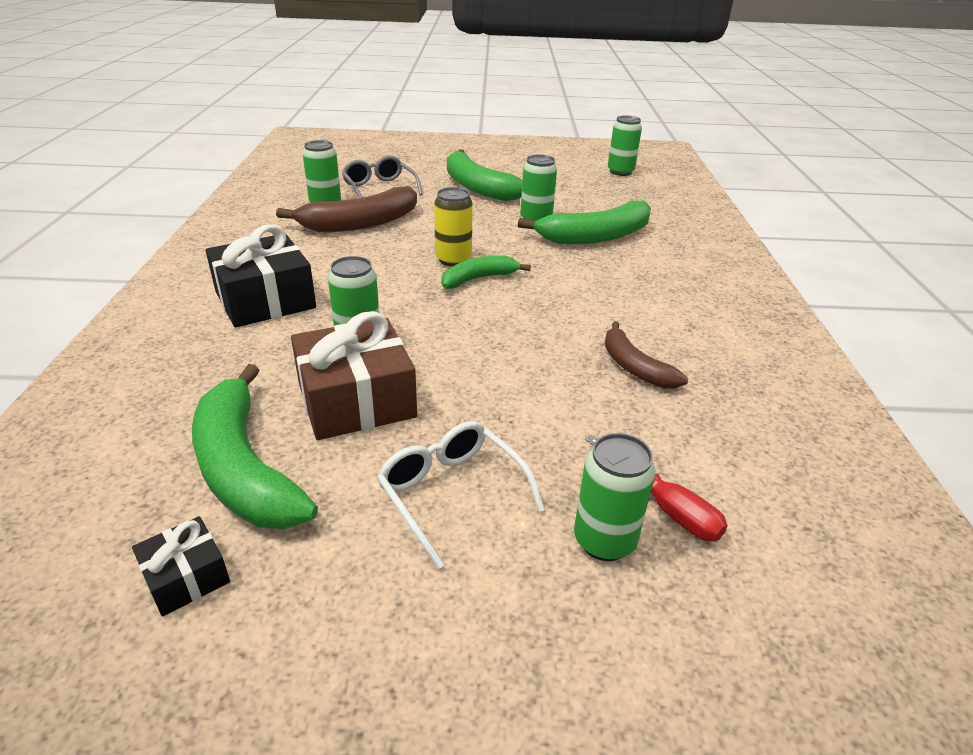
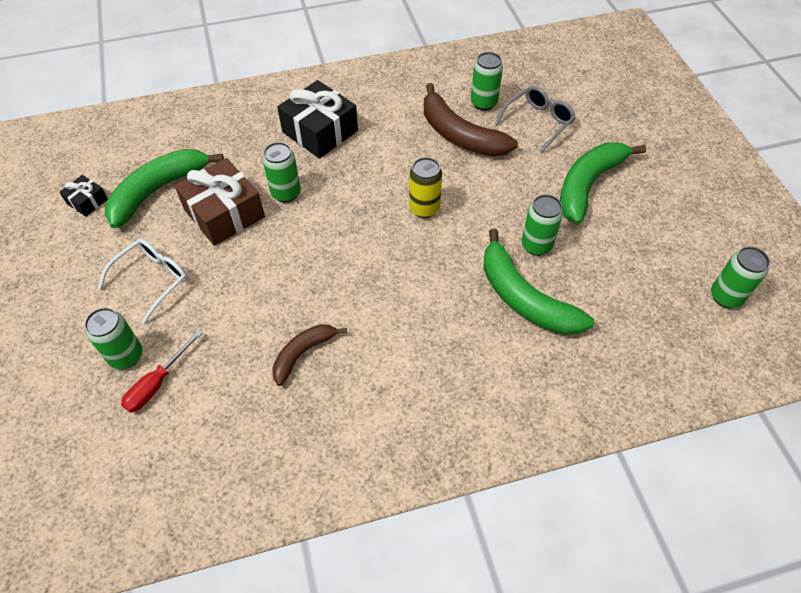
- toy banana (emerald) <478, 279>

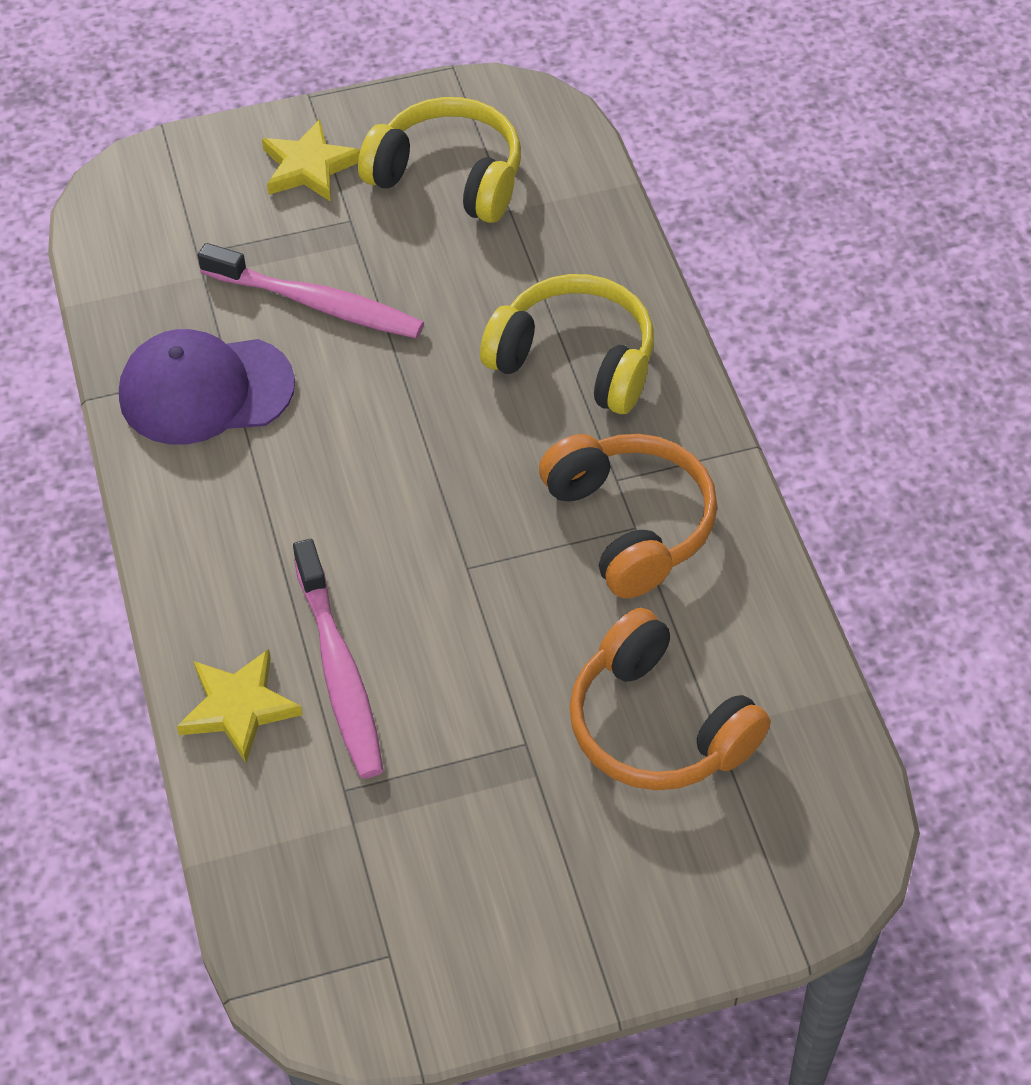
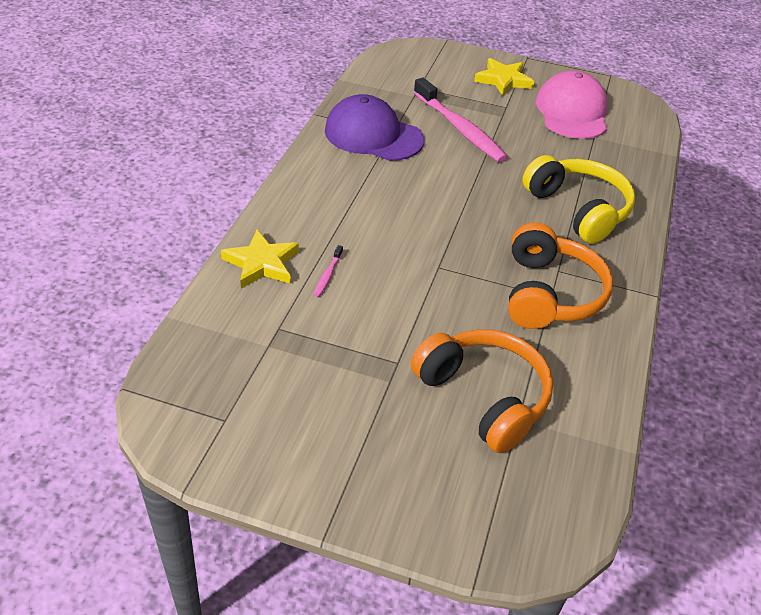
~ headset (bright yellow) <448, 177> to cap (pink) <572, 112>
~ headset (orange-coloured) <658, 726> = <484, 397> 150 degrees clockwise
~ toothbrush (pink) <339, 671> = <328, 275> x0.41

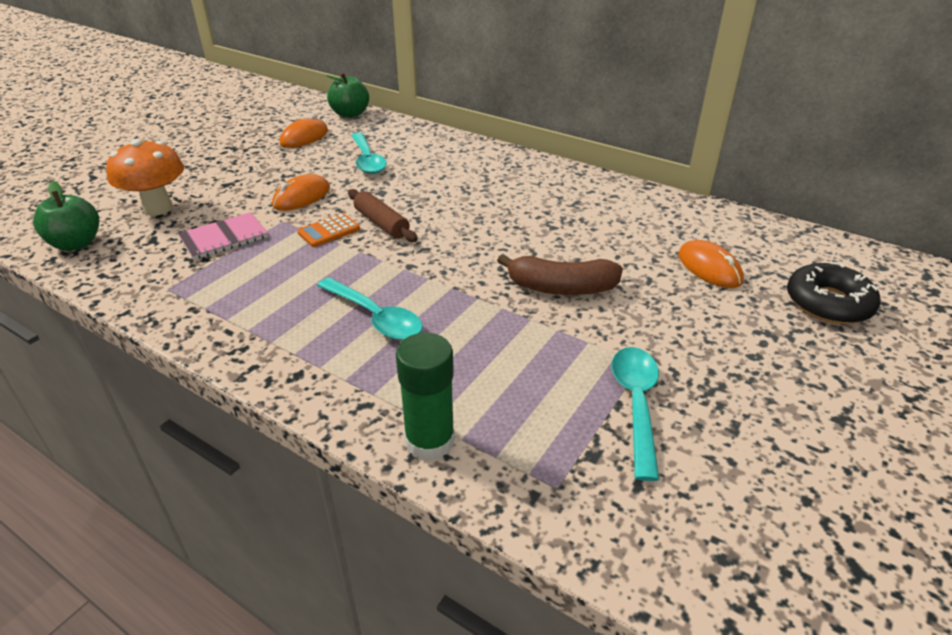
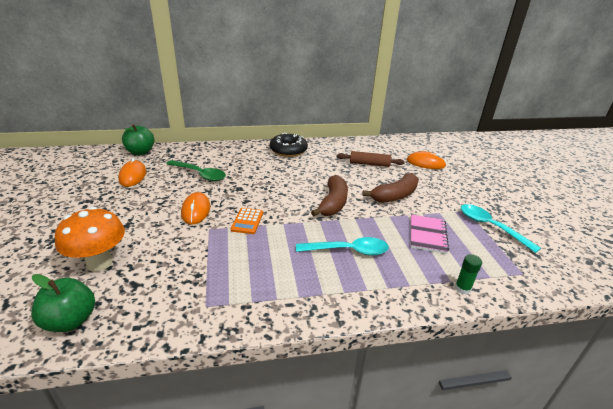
+ toy banana (brown) <333, 203>
~ notepad (pink) <224, 238> to <427, 235>
~ pastry roller (brown) <381, 223> to <369, 164>
~ doughnut (ebony) <828, 303> to <288, 150>
~ spoon (turquoise) <367, 160> to spoon (emerald) <200, 174>
~ stick of glue (emerald) <430, 441> = <462, 288> x0.55

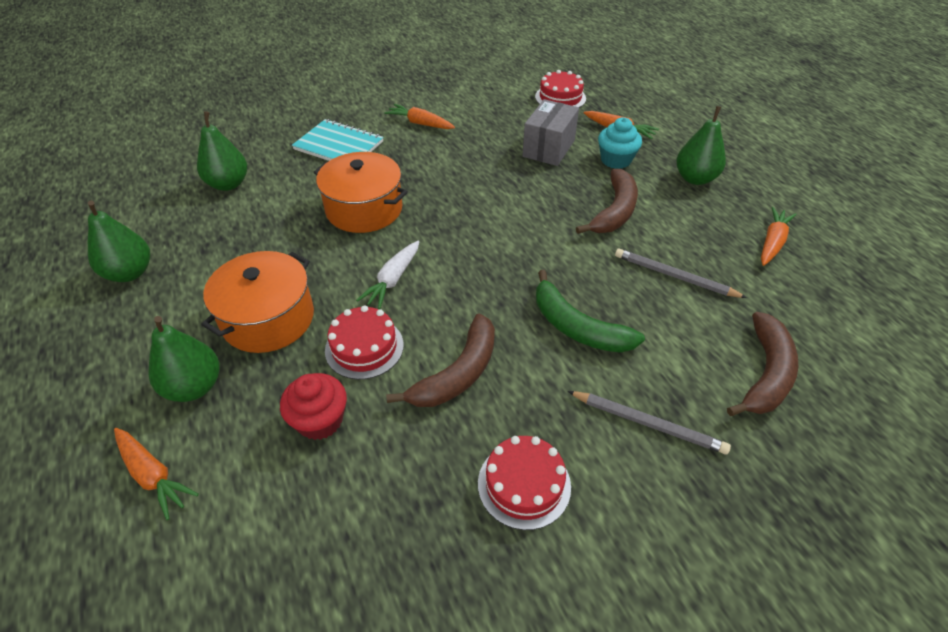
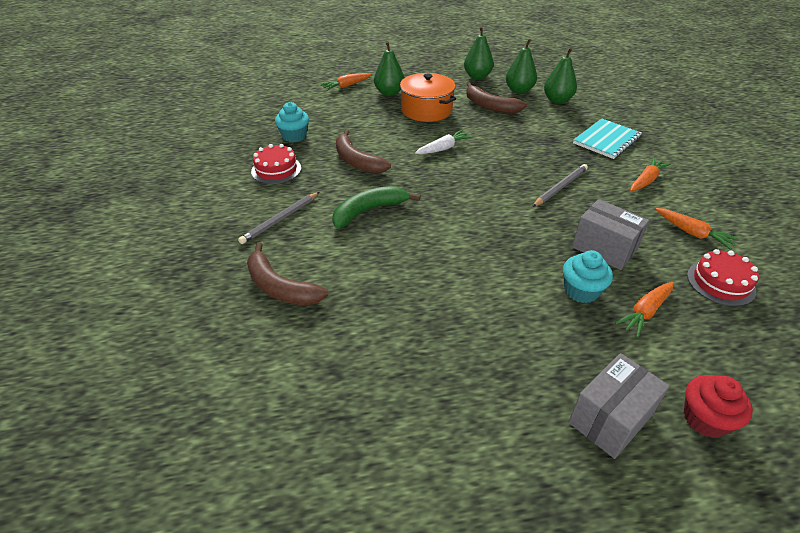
- pot (orange-coloured) <364, 209>
- gateau (crimson) <364, 347>
+ fairy cake (turquoise) <294, 136>
+ box (grey) <610, 419>
~ fairy cake (crimson) <320, 420> to <705, 419>
~ toy banana (brown) <614, 211> to <490, 106>
~ pencil (grey) <674, 276> to <560, 187>
~ pear (emerald) <695, 178> to <519, 90>
~ toy carrot (orange-coloured) <772, 242> to <692, 233>
~ toy carrot (pure white) <393, 280> = <443, 148> 105 degrees clockwise

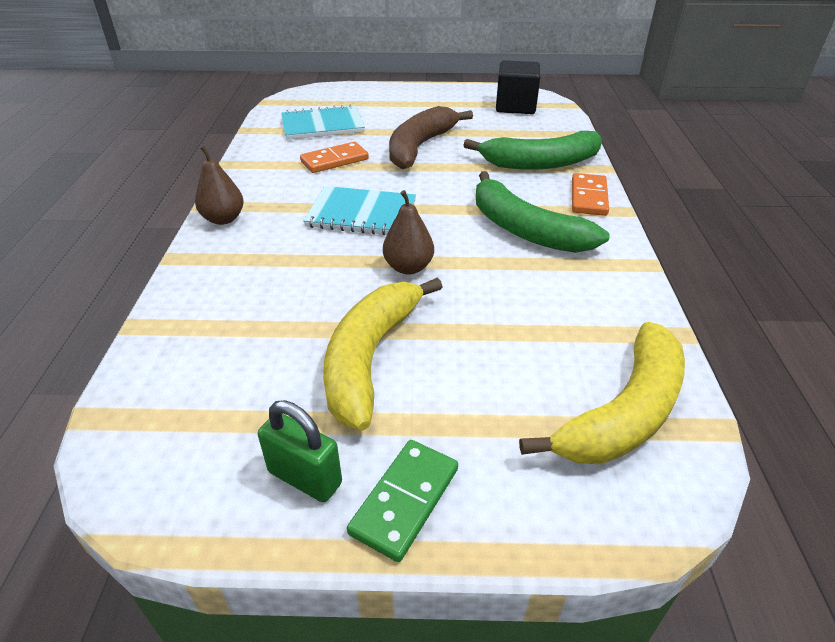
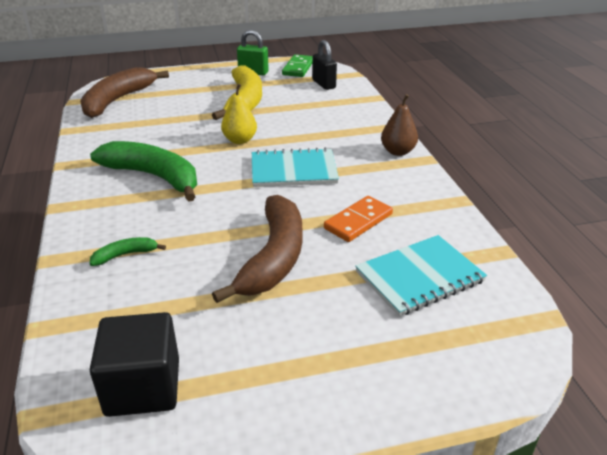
- domino tile (orange-coloured) <589, 197>
+ small lock (ebony) <324, 84>
~ domino tile (emerald) <404, 500> to <298, 68>
~ pear (brown) <408, 267> to pear (bright yellow) <240, 140>
~ toy banana (bright yellow) <624, 412> to toy banana (brown) <117, 100>
~ toy banana (emerald) <540, 163> = <125, 255> x0.44

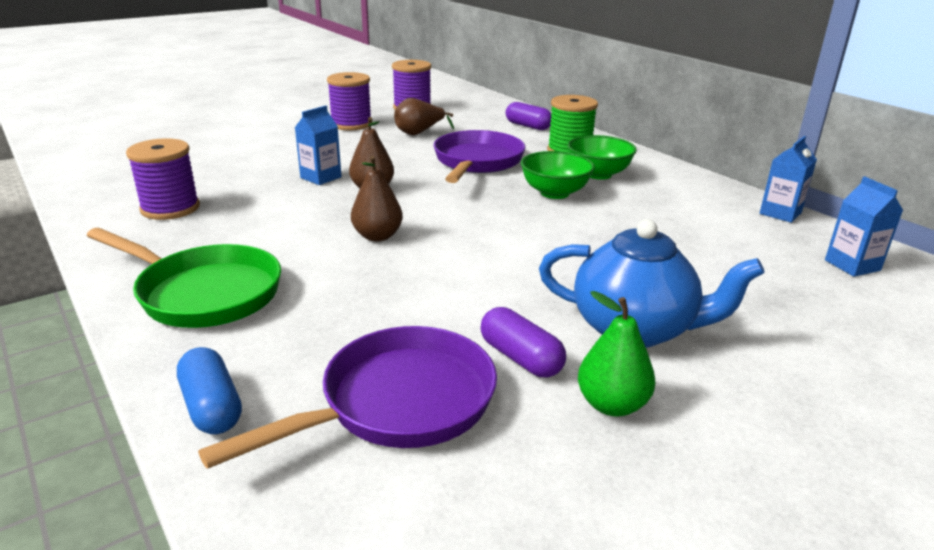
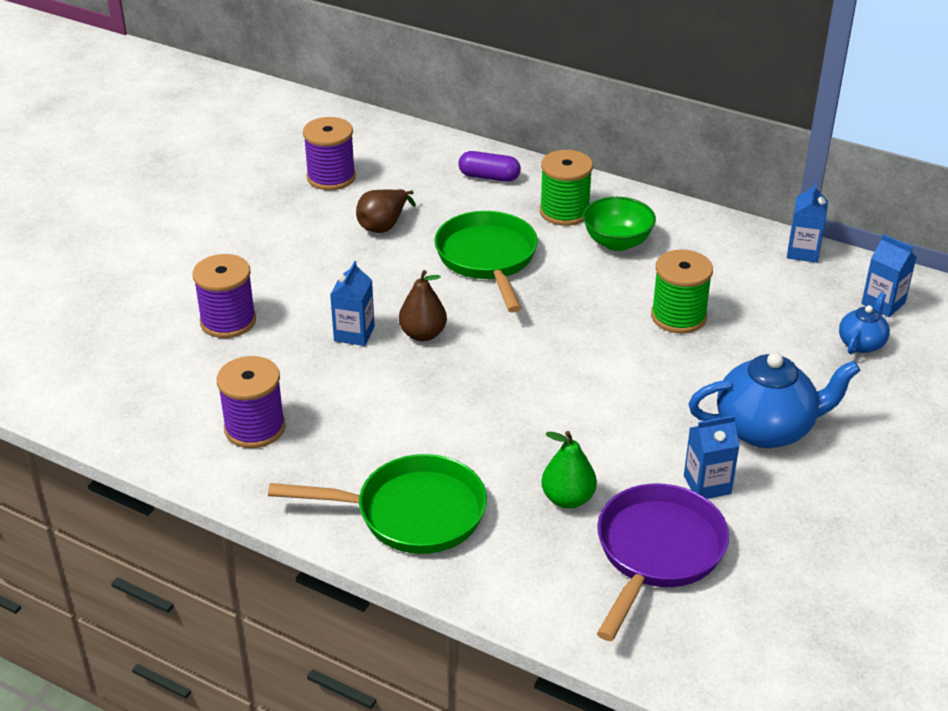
- capsule (cobalt) <212, 407>
- pear (brown) <377, 236>
- deep dish (emerald) <555, 193>
+ reel of thread (emerald) <678, 316>
+ teapot (cobalt) <861, 343>
~ reel of thread (purple) <351, 124> to <228, 321>
~ pear (emerald) <612, 405> to <568, 499>
~ capsule (purple) <521, 358> to milk carton (cobalt) <707, 485>
~ skillet (purple) <477, 162> to skillet (emerald) <487, 259>

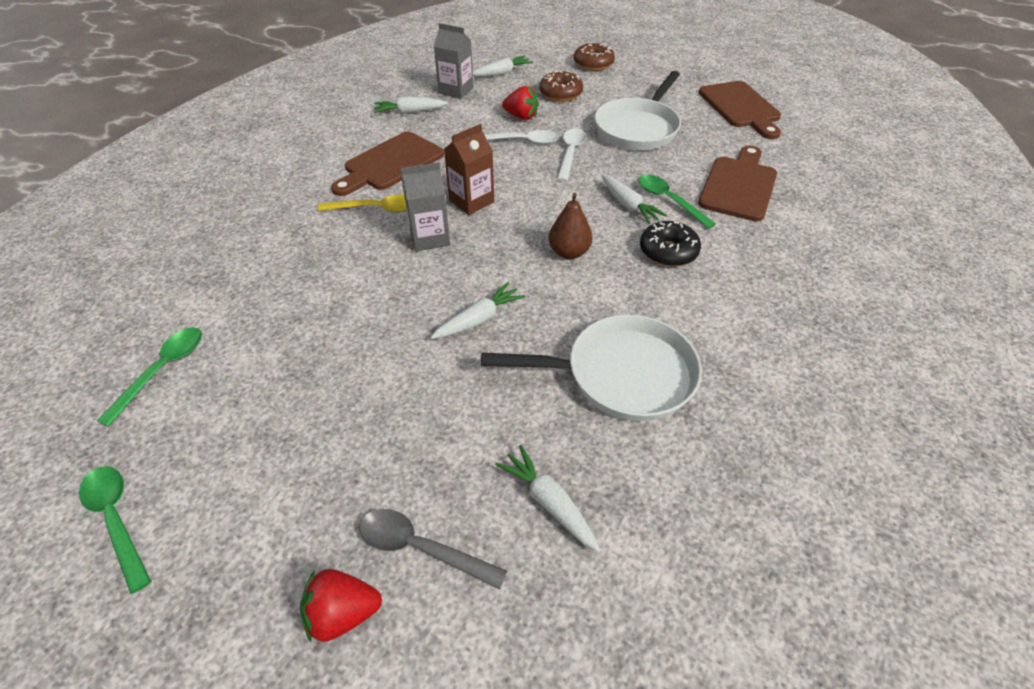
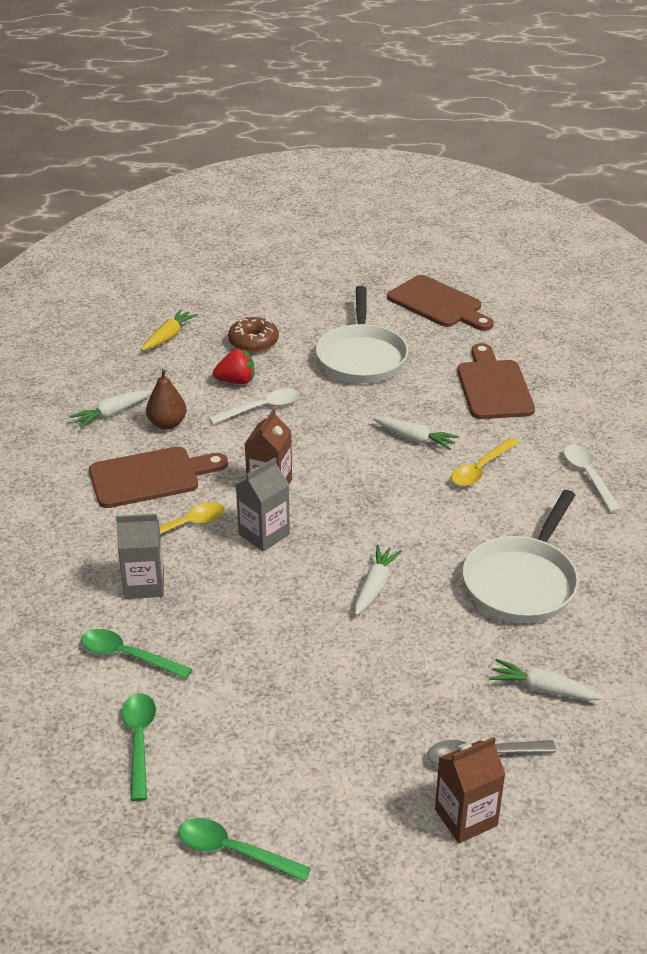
- doughnut (brown) <593, 64>
~ milk carton (grey) <456, 90> to <144, 584>
~ pear (brown) <569, 252> to <167, 424>
~ spoon (pure white) <570, 154> to <588, 476>
~ spoon (emerald) <669, 200> to <128, 656>
~ toy strawberry (crimson) <343, 613> to milk carton (brown) <466, 817>
~ doughnut (ebony) <668, 251> to spoon (bright yellow) <480, 469>
~ toy carrot (pure white) <502, 73> to toy carrot (bright yellow) <169, 336>
~ cutting board (brown) <390, 164> = <150, 477> 120 degrees counterclockwise
~ skillet (pure white) <621, 375> = <522, 582> 150 degrees clockwise

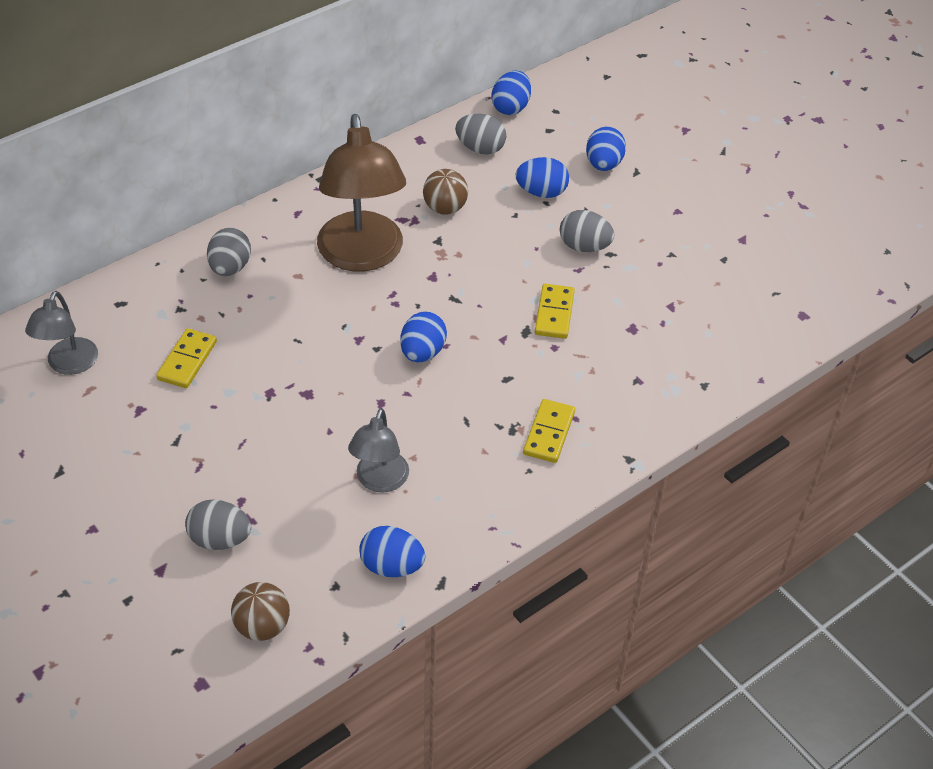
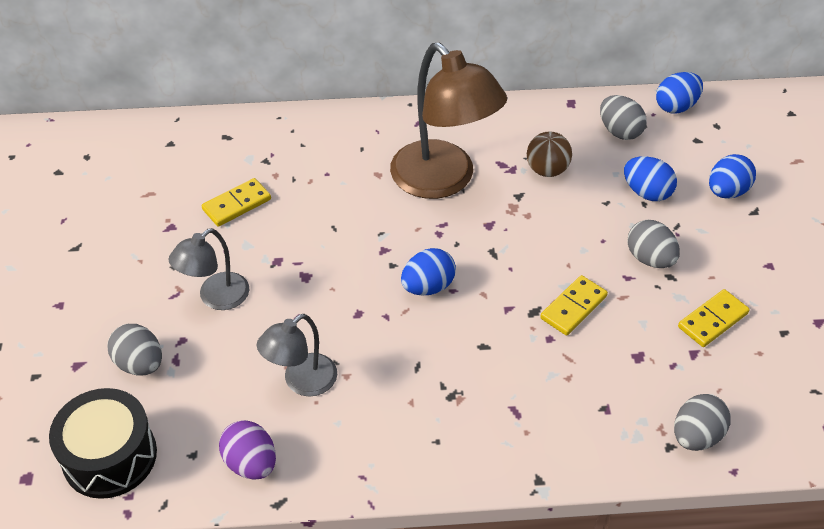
~ desk lamp (grey) <69, 365> to <216, 298>
~ egg shape (grey) <230, 267> to <696, 436>
~ domino tile (bright yellow) <549, 433> to <712, 320>
~ play ball (brown) <262, 626> to drum (ebony) <110, 456>
~ egg shape (cobalt) <392, 566> to egg shape (purple) <251, 463>
~ desk lamp (brown) <362, 256> = <443, 181> 60 degrees counterclockwise

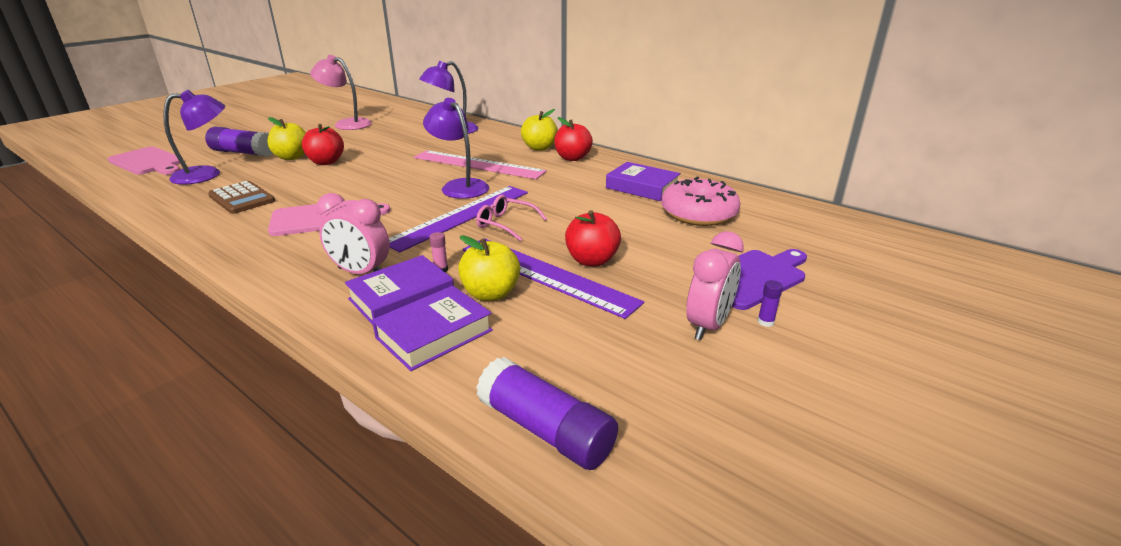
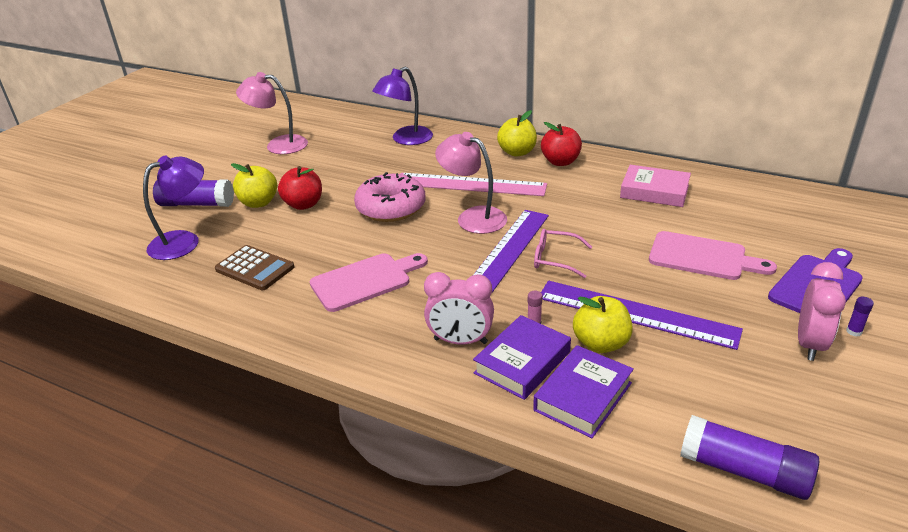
- apple fruit (crimson) <592, 260>
~ cutting board (pink) <148, 162> to <702, 257>
~ doughnut (pink) <698, 213> to <391, 208>
~ desk lamp (purple) <459, 186> to desk lamp (pink) <473, 217>
~ book (purple) <642, 187> to book (pink) <654, 191>

